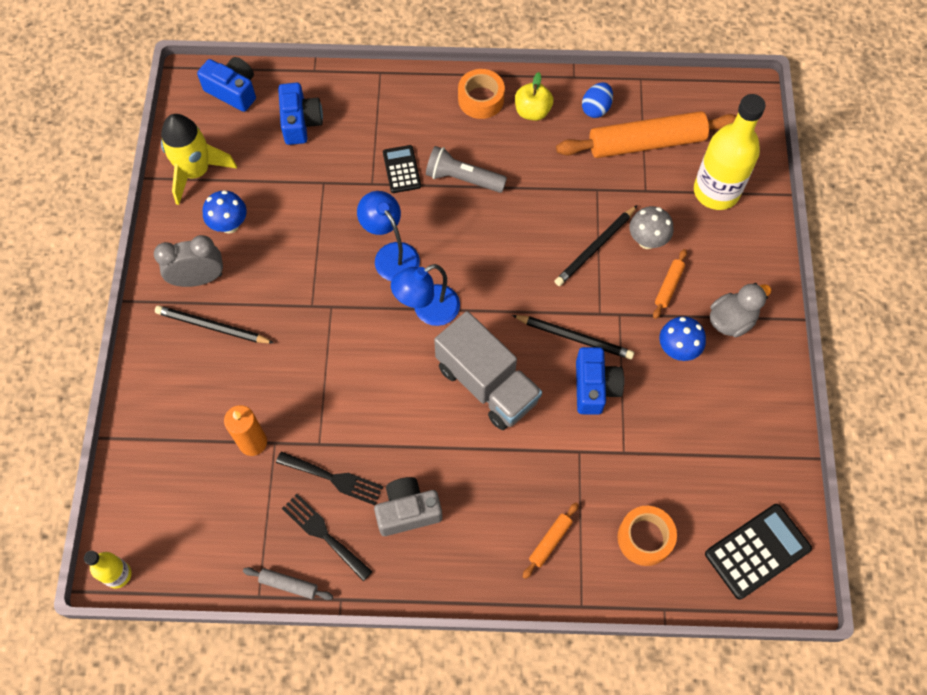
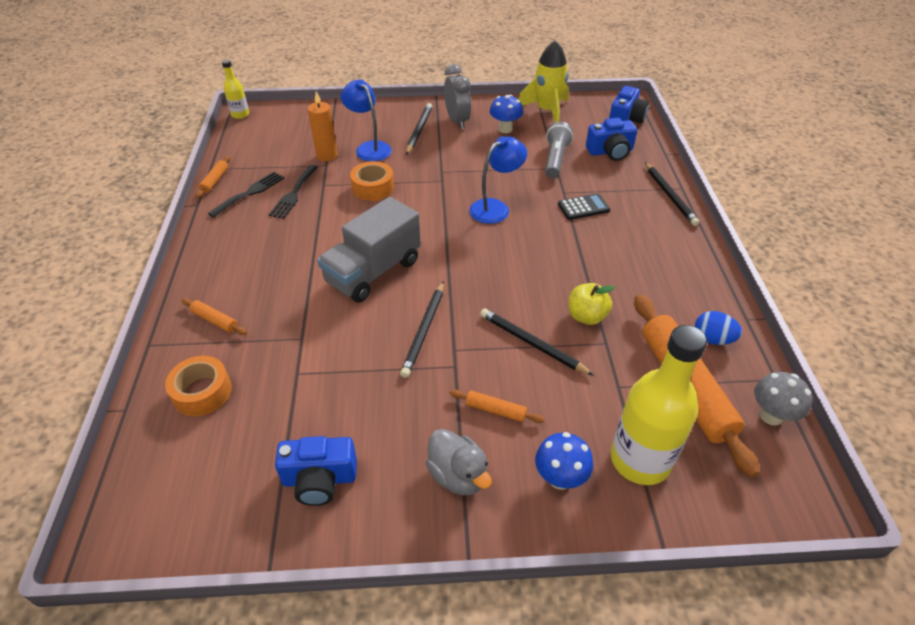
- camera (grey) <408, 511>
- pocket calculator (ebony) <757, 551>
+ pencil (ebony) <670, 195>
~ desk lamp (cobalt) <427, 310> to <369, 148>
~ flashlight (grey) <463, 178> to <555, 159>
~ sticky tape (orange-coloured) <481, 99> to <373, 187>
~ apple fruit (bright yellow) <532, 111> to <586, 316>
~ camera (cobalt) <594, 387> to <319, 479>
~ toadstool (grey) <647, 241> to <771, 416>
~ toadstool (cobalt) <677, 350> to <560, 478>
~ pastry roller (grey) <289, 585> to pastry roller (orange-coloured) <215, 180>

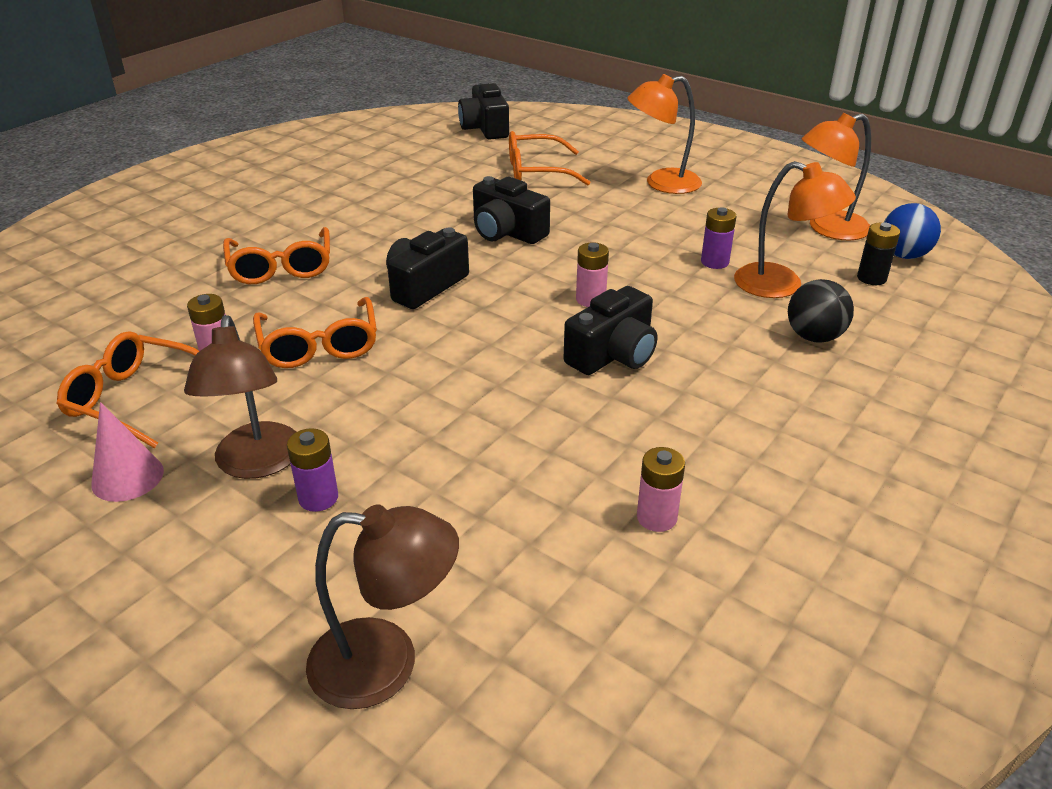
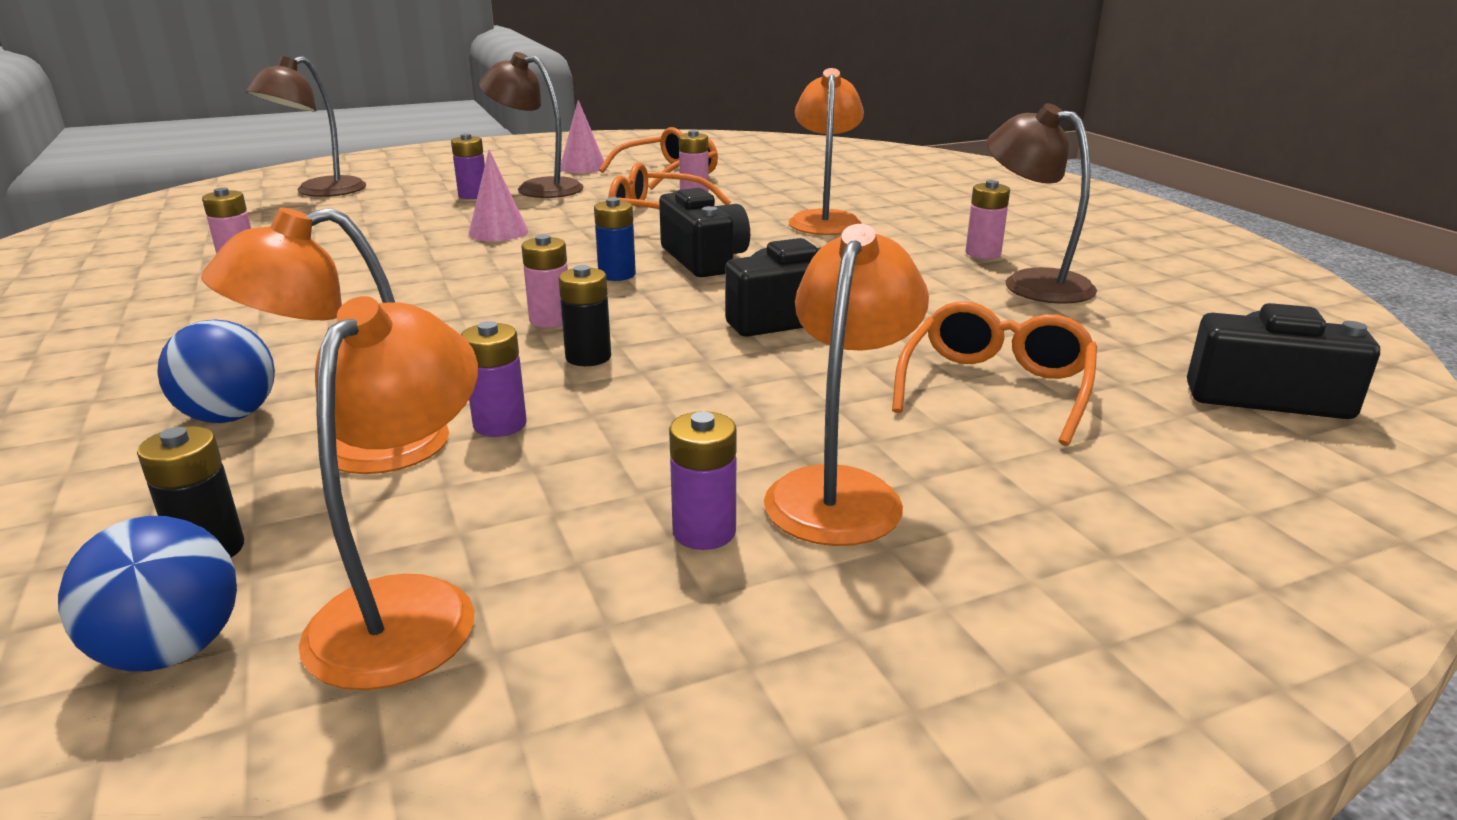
- camera (ebony) <613, 354>
+ cone (pink) <498, 232>
+ power cell (ebony) <588, 357>
+ power cell (cobalt) <617, 275>
+ power cell (purple) <704, 532>
+ power cell (pink) <983, 253>
+ desk lamp (brown) <1032, 283>
~ spectacles (orange-coloured) <281, 267> to desk lamp (orange-coloured) <824, 219>
~ play ball (ebony) <814, 337> to play ball (cobalt) <230, 417>

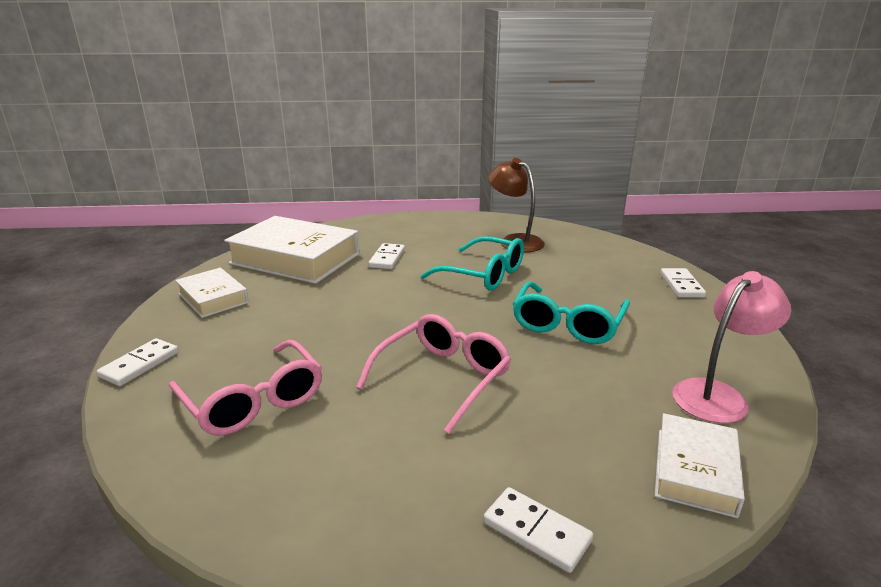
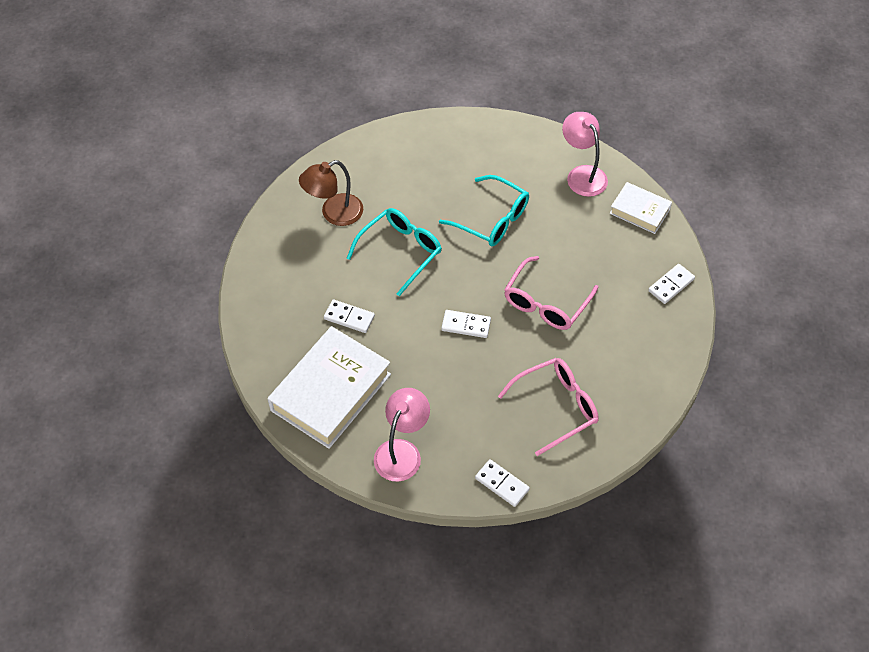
~ domino tile (pure white) <681, 285> to <466, 325>
~ book (pure white) <213, 298> to desk lamp (pink) <402, 451>
~ spectacles (pink) <443, 378> = <546, 303> 105 degrees counterclockwise

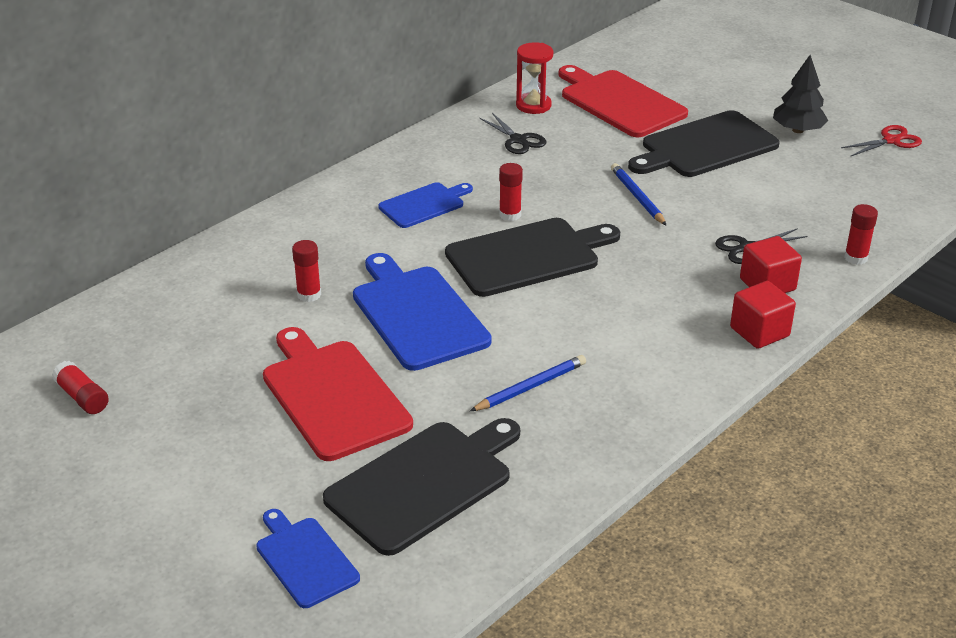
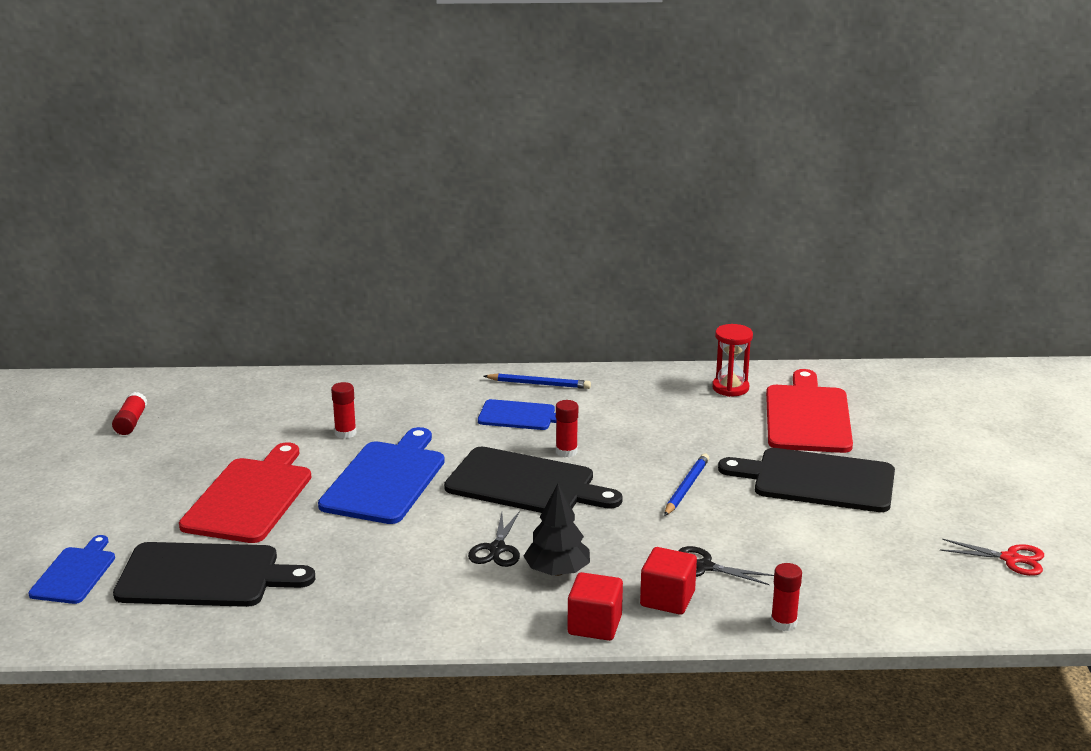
~ pencil (cobalt) <530, 387> to <539, 384>
~ pair of scissors (ebony) <518, 140> to <497, 549>
~ fir tree (ebony) <798, 130> to <557, 571>

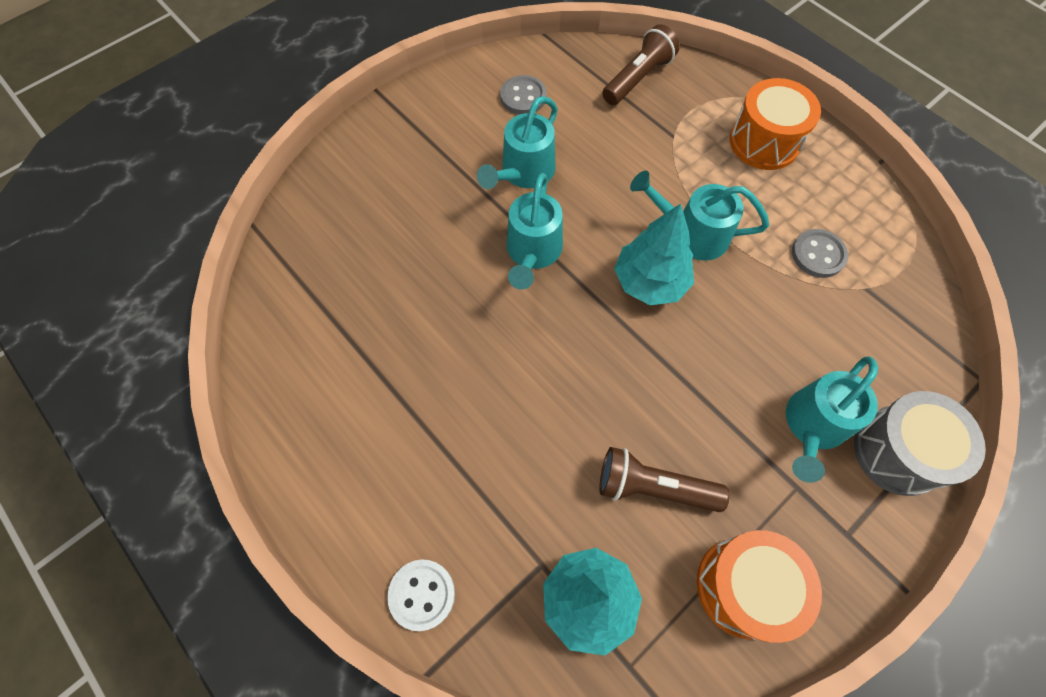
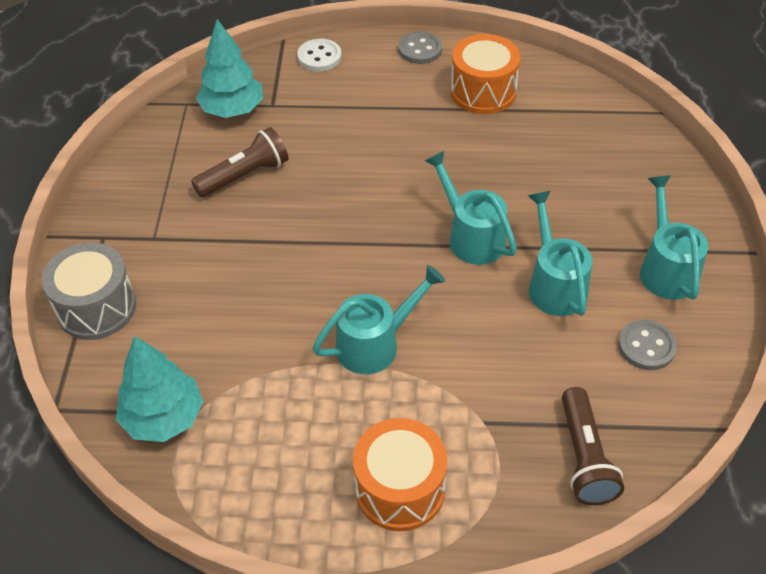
~ fir tree (turquoise) <650, 282> to <163, 417>
~ drum (orange-coloured) <744, 587> to <483, 91>
~ watering pot (turquoise) <812, 427> to <666, 268>
~ shirt button (grey) <818, 254> to <420, 49>

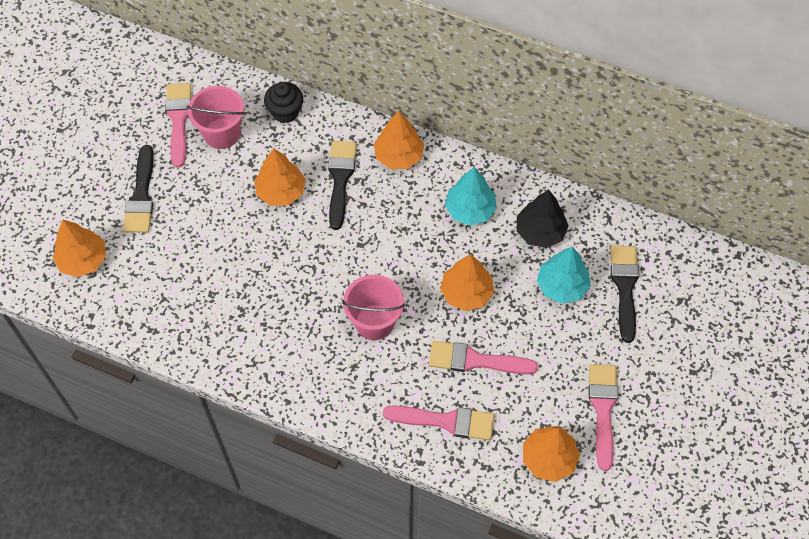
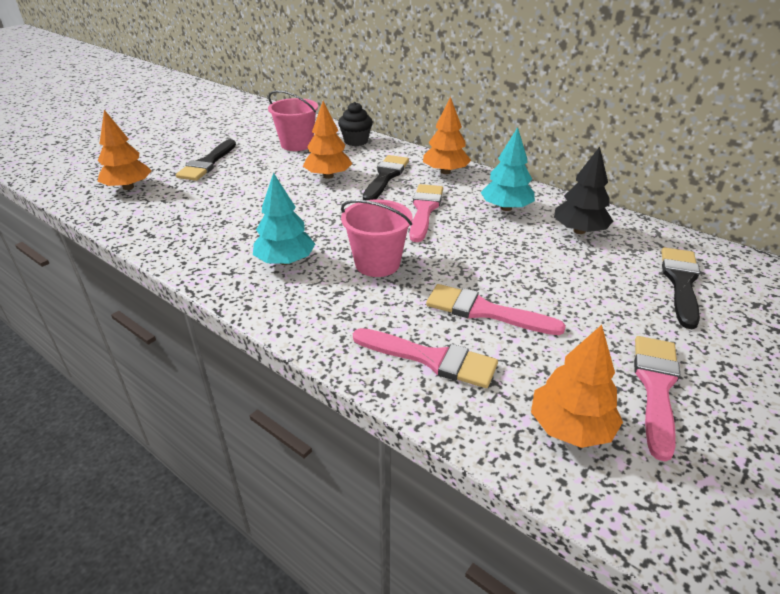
- fir tree (orange-coloured) <466, 293>
~ brush (pink) <178, 120> to <424, 210>
~ fir tree (turquoise) <562, 286> to <285, 261>

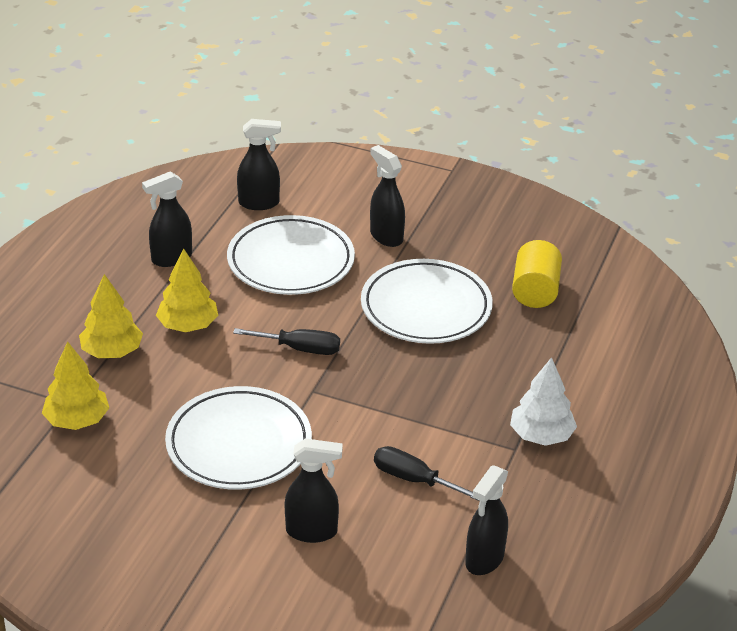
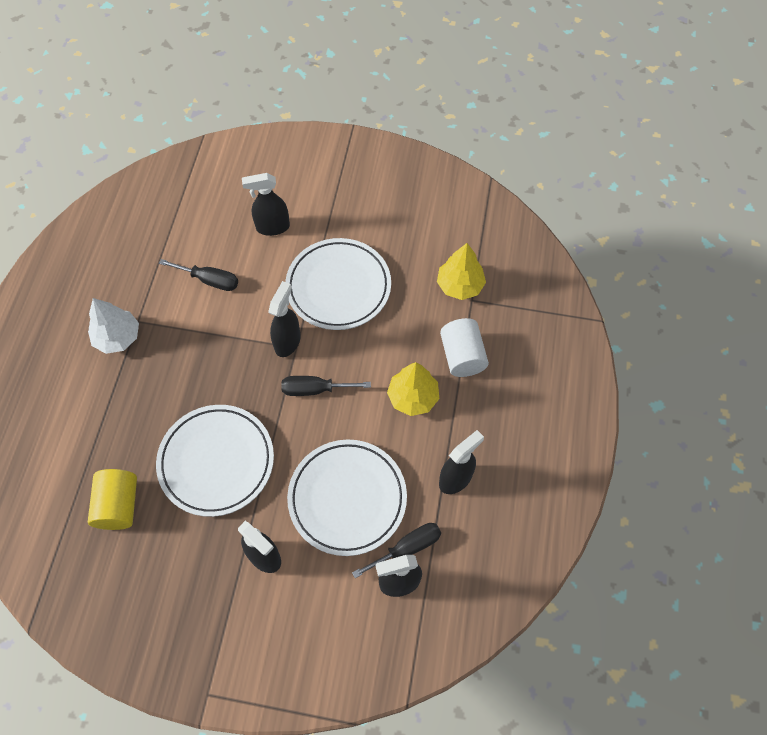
+ flat screwdriver (ebony) <407, 548>
~ spray bottle (ebony) <484, 559> to <287, 342>
~ fir tree (bright yellow) <112, 351> to solid cylinder (pure white) <462, 356>

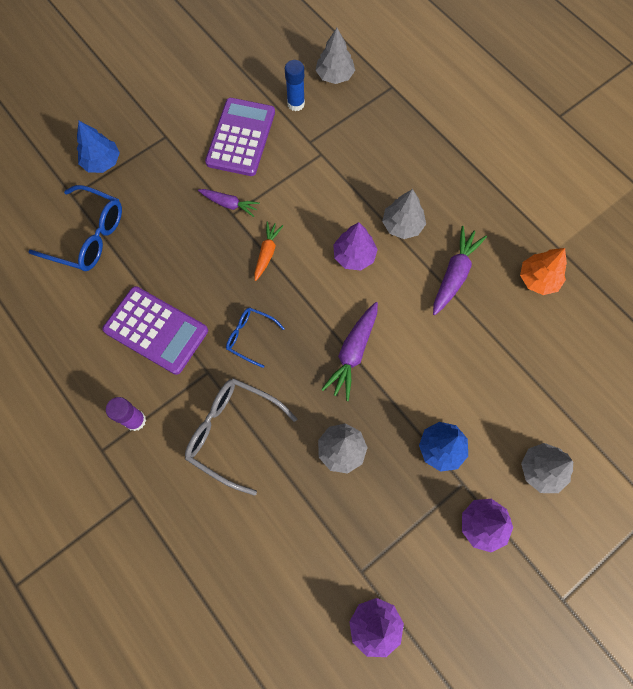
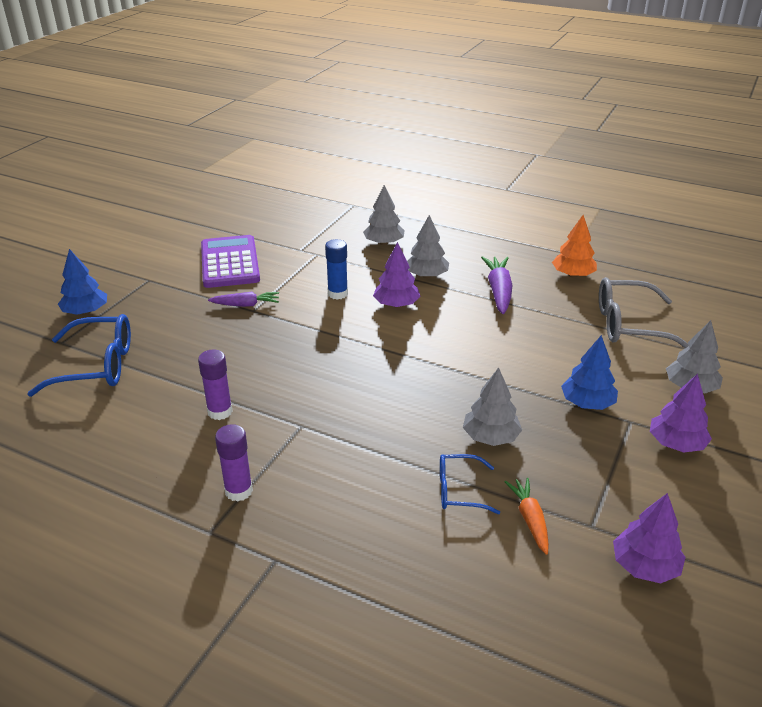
- toy carrot (purple) <353, 353>
~ spectacles (grey) <232, 432> to <629, 325>
~ spectacles (cobalt) <250, 337> to <459, 490>
~ toy carrot (orange-coloured) <267, 253> to <530, 519>
~ stick of glue (cobalt) <296, 104> to <337, 294>
~ fir tree (grey) <335, 75> to <384, 243>
~ pocket calculator (purple) <156, 330> to stick of glue (purple) <220, 412>

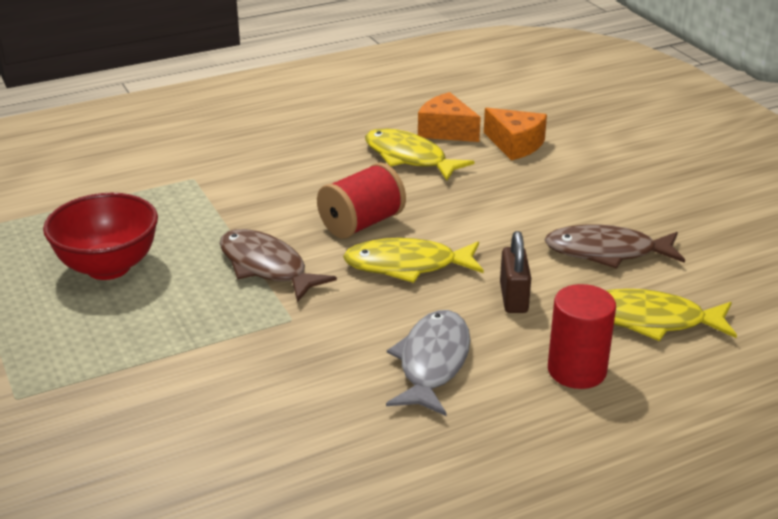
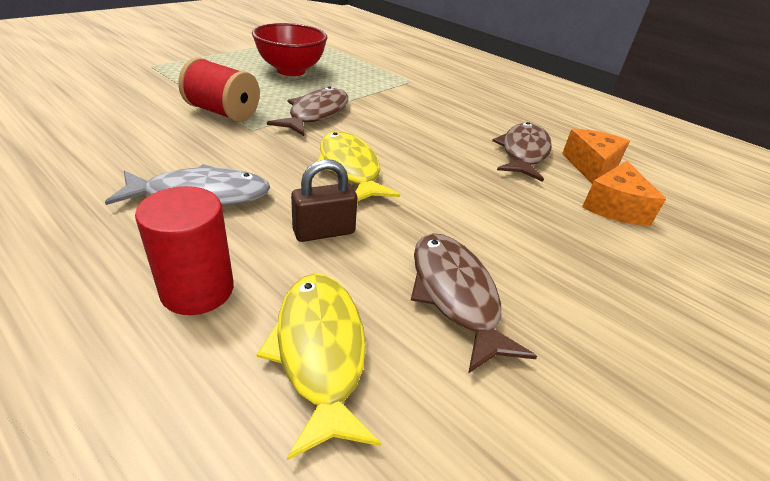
~ reel of thread (crimson) <362, 224> to <223, 112>
~ fish figure (bright yellow) <409, 158> to fish figure (brown) <523, 153>

